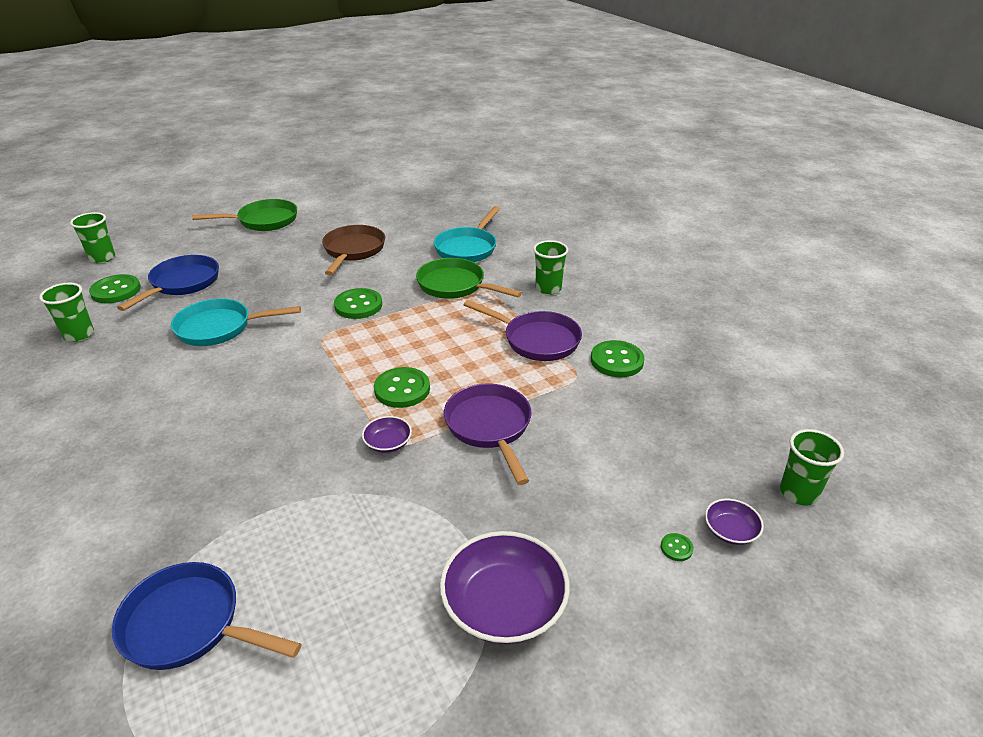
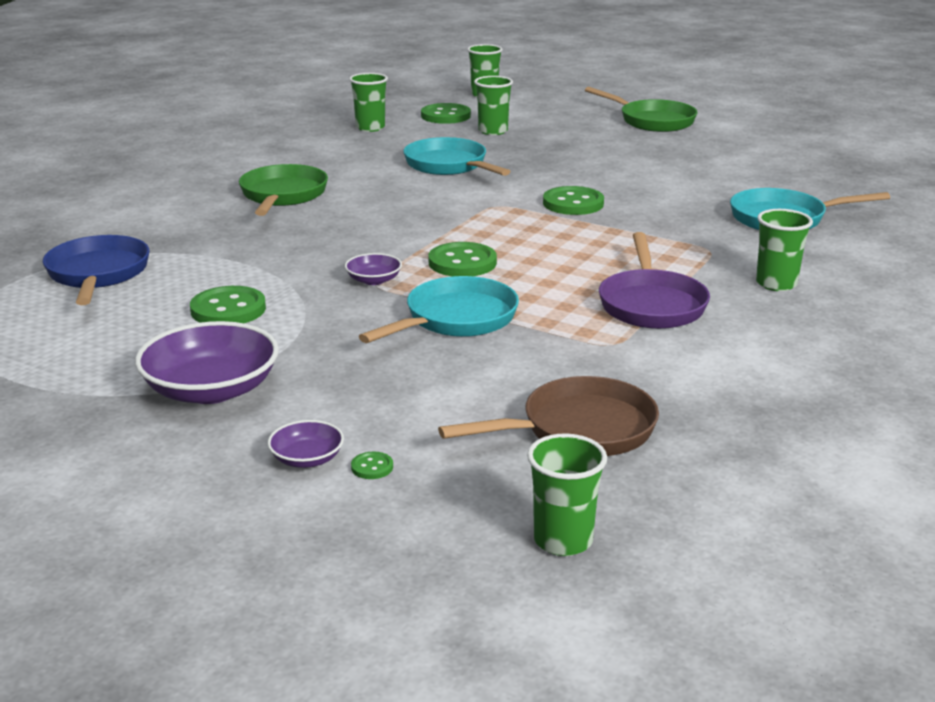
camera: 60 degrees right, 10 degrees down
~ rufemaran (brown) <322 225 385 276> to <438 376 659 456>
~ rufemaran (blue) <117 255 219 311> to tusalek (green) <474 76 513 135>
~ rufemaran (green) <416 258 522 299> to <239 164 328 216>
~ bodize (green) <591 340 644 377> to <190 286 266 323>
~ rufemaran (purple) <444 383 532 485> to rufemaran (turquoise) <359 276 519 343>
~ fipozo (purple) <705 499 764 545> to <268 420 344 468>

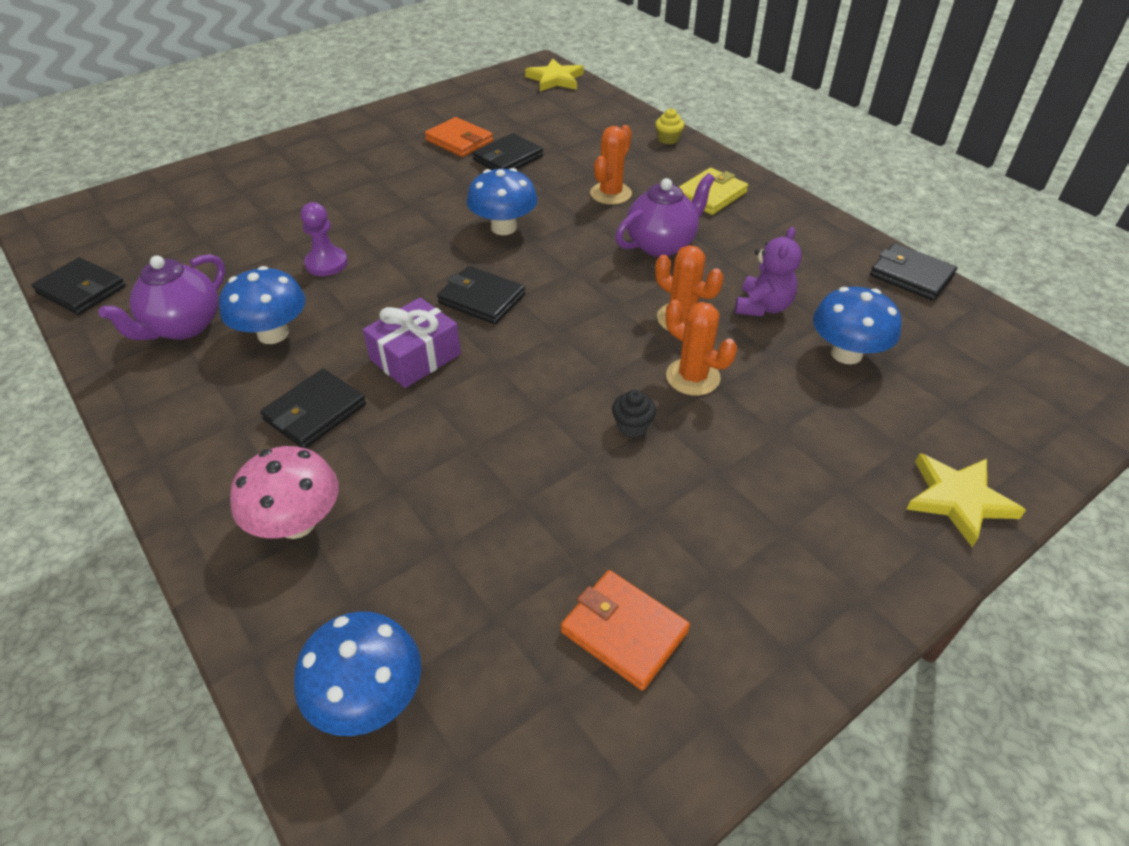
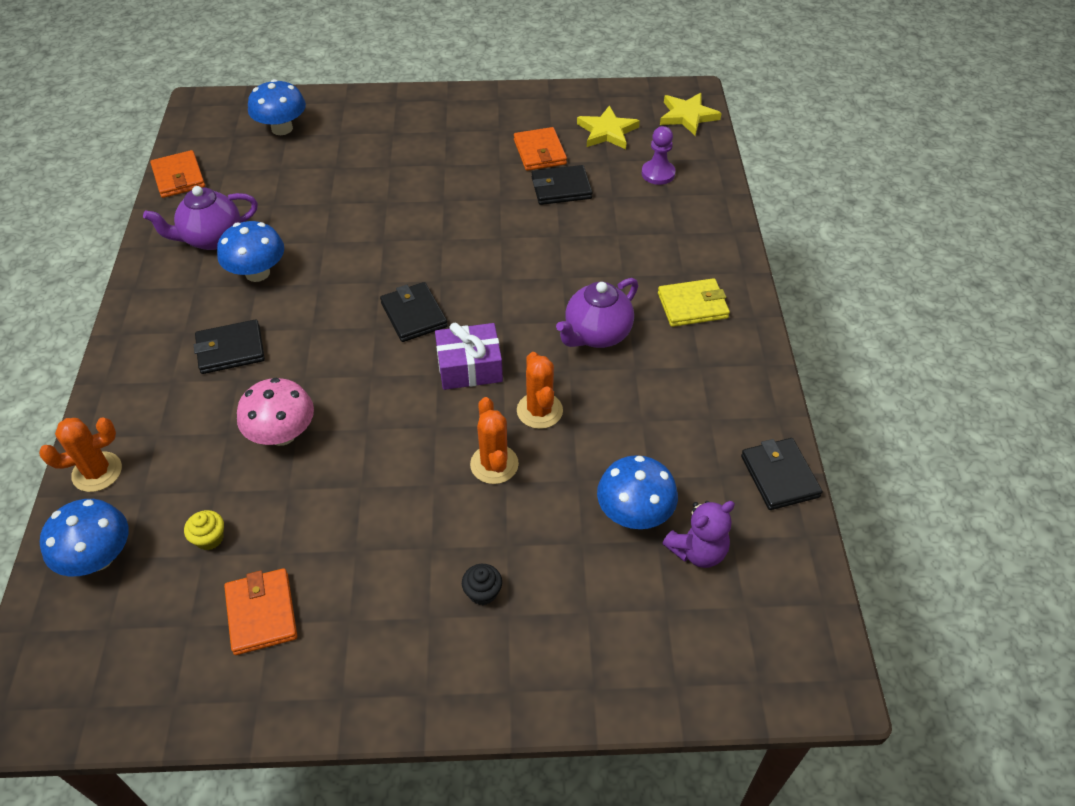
camera: 35 degrees right, 5 degrees up
~ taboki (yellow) <655 108 684 144> to <184 510 224 550>
~ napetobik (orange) <590 125 632 205> to <39 418 122 492>
~ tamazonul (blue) <467 168 538 235> to <248 79 306 135>
~ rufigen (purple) <615 173 715 257> = <556 278 638 348> 135 degrees clockwise
~ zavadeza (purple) <301 202 348 276> to <642 126 676 185>
~ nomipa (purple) <735 227 802 316> to <662 501 735 568>
~ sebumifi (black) <32 257 126 315> to sebumifi (orange) <150 150 205 198>
~ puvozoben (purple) <363 297 461 388> to <435 323 503 390>
~ taboki (black) <612 390 656 437> to <462 564 502 605>
~ tamazonul (pink) <230 446 339 539> to <237 378 314 446>
~ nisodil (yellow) <906 453 1026 547> to <577 105 640 149>

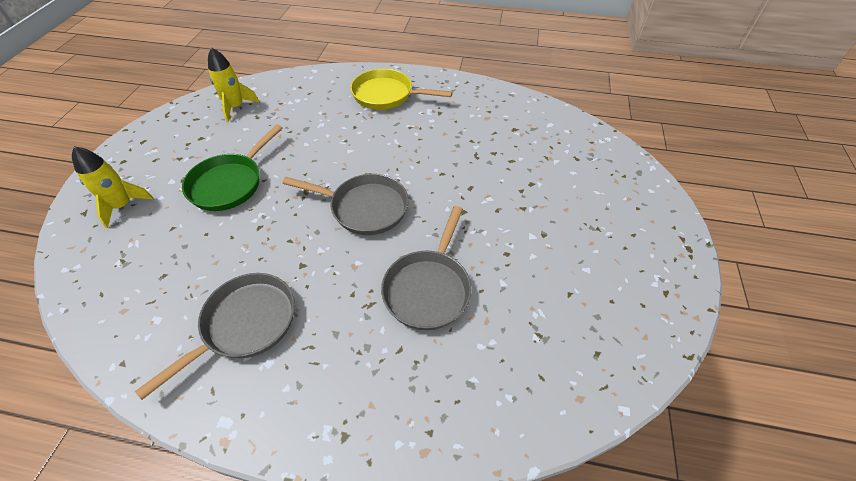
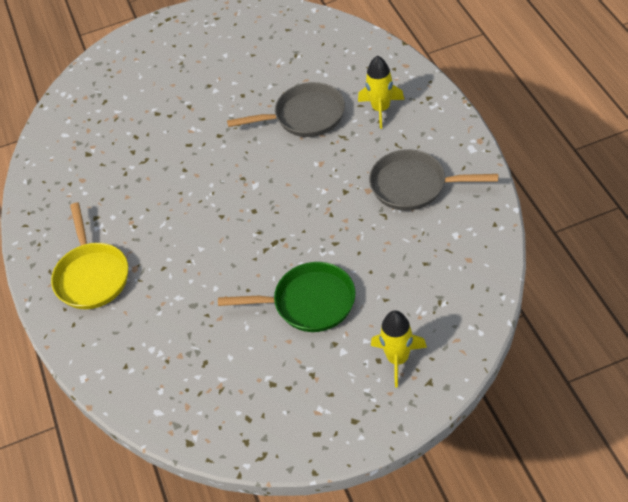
camera: 115 degrees left, 0 degrees up
~ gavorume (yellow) <208 47 259 122> to <358 56 404 129>
- rufemaran (grey) <282 174 409 235>

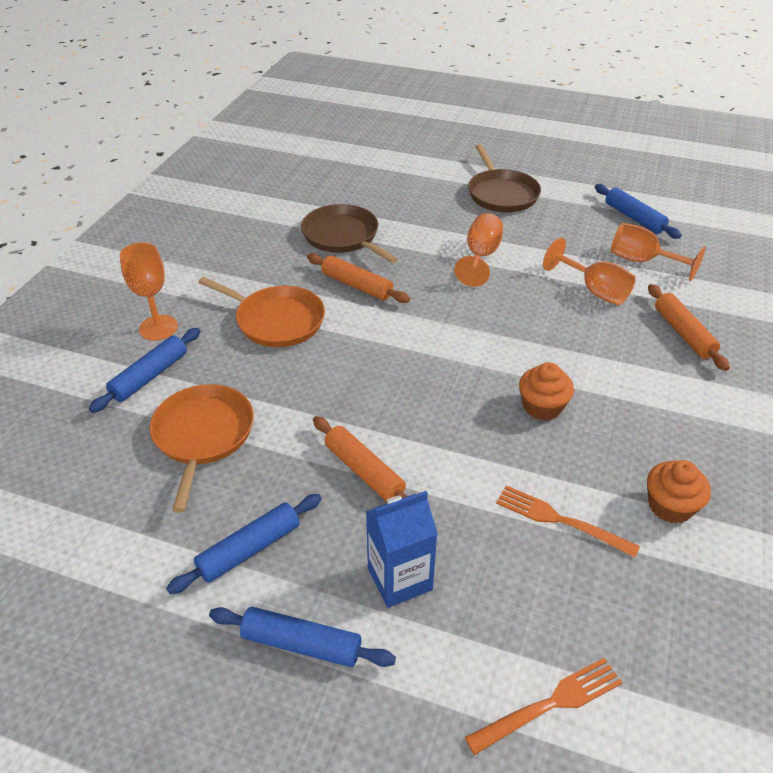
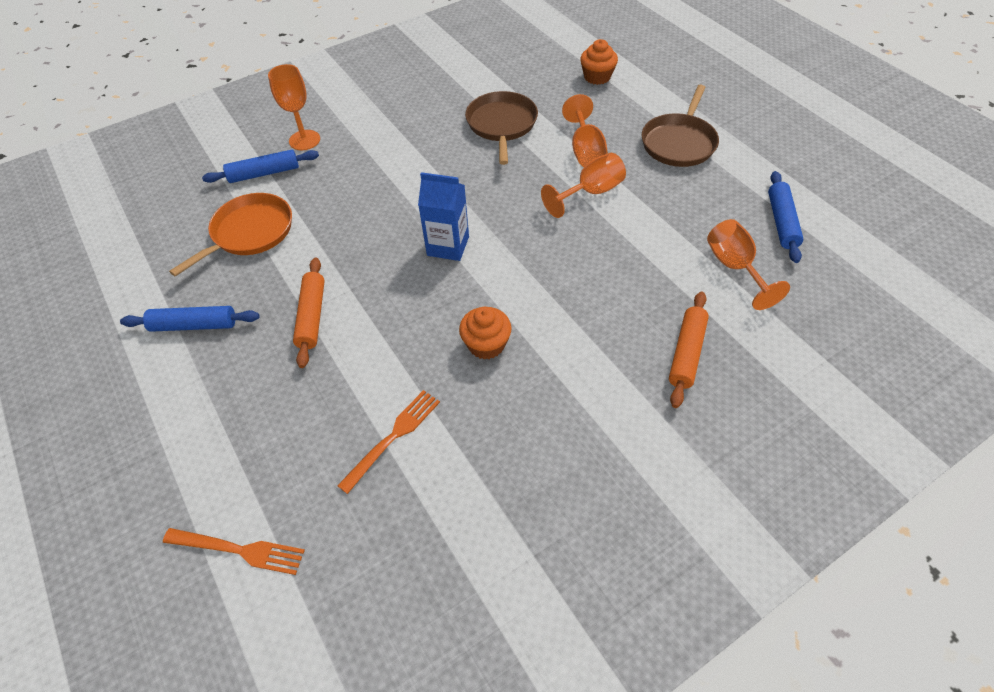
camera: 40 degrees right, 10 degrees up
~ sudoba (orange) <543 238 636 305> to <562 94 608 167>
- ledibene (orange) <307 253 410 303>
- rufemaran (orange) <198 277 325 347>
~ taboki (orange) <647 460 711 524> to <580 39 618 85>
~ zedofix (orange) <496 485 640 558> = <337 390 440 494> 60 degrees clockwise
~ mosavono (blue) <366 491 438 608> to <418 172 469 261>
- ledibene (blue) <209 607 396 667>

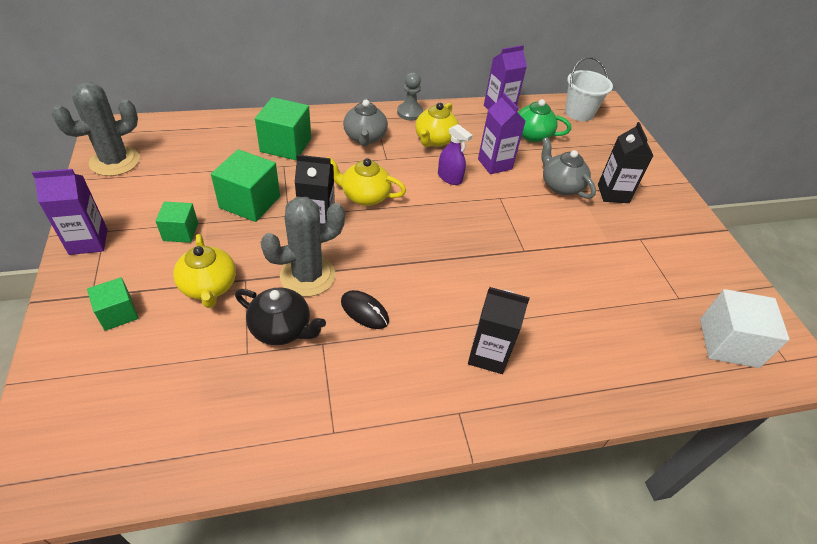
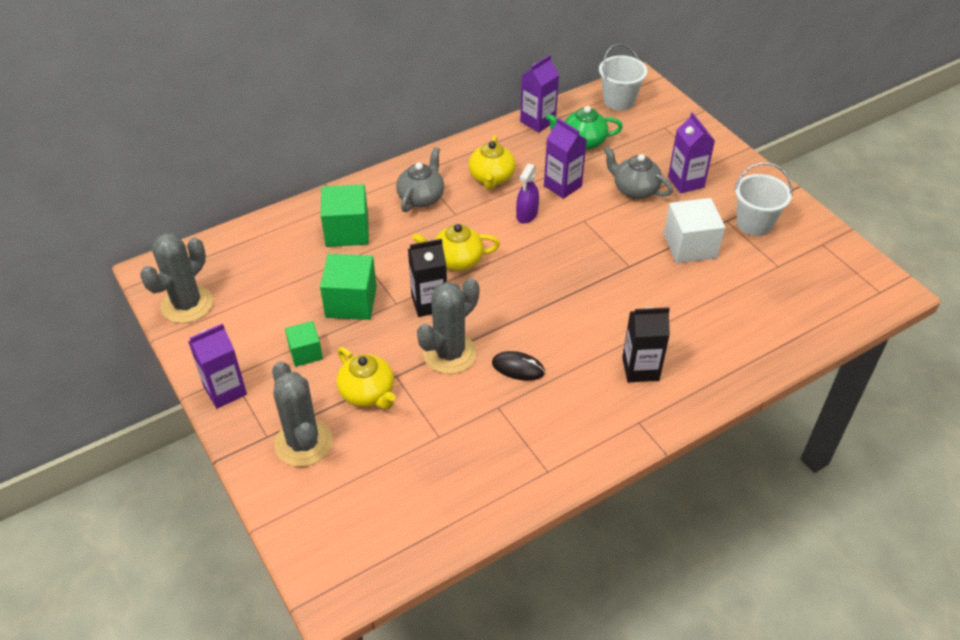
camera: 15 degrees left, 0 degrees up
- zavadeza (grey) <397 72 423 121>
~ rufigen (grey) <343 98 388 147> = <396 147 444 212> 135 degrees counterclockwise
~ mosavono (black) <598 122 653 203> to mosavono (purple) <668 112 715 194>
~ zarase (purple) <438 124 473 185> = <516 163 539 224> 90 degrees clockwise
~ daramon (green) <87 277 138 331> to napetobik (grey) <272 361 332 467>
- rufigen (black) <235 288 326 345>
~ daramon (white) <700 289 790 368> to <664 198 725 264>
+ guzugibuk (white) <734 162 793 236>

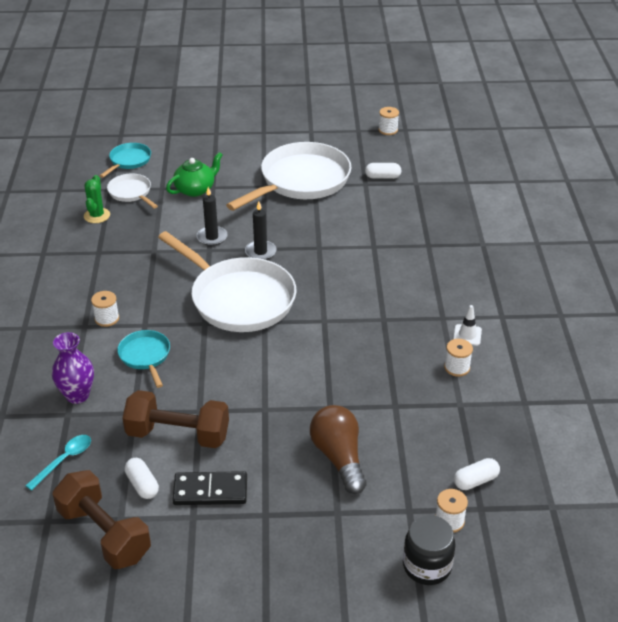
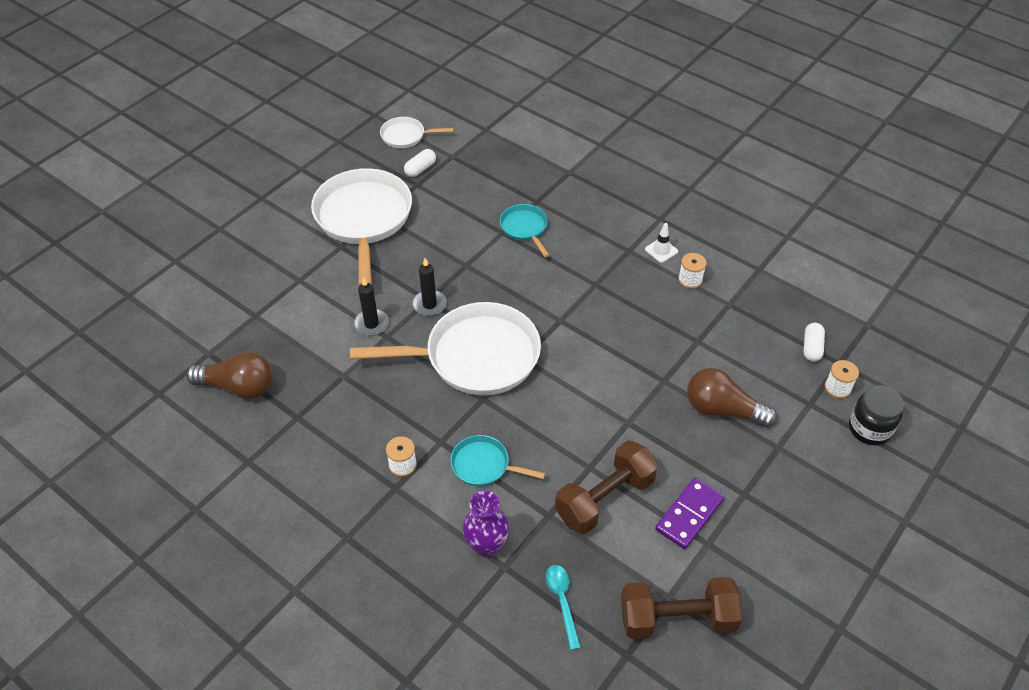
camera: 50 degrees left, 10 degrees up
- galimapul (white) <379 107 399 135>
~ rufemaran (turquoise) <100 143 151 178> to <500 204 549 257>
- rufigen (green) <166 152 222 197>
~ rufemaran (white) <107 173 158 209> to <380 117 454 148>
~ napetobik (green) <84 175 110 223> to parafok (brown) <186 352 273 399>
- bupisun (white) <124 458 159 499>
~ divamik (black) <172 471 247 505> to divamik (purple) <655 478 724 549>

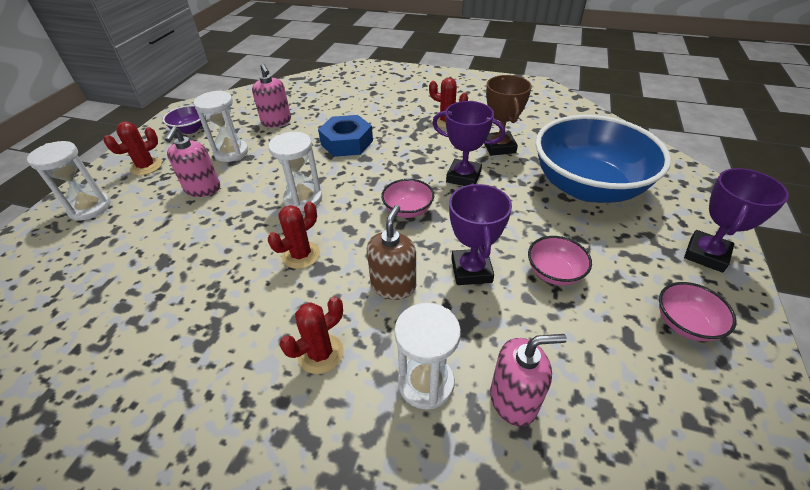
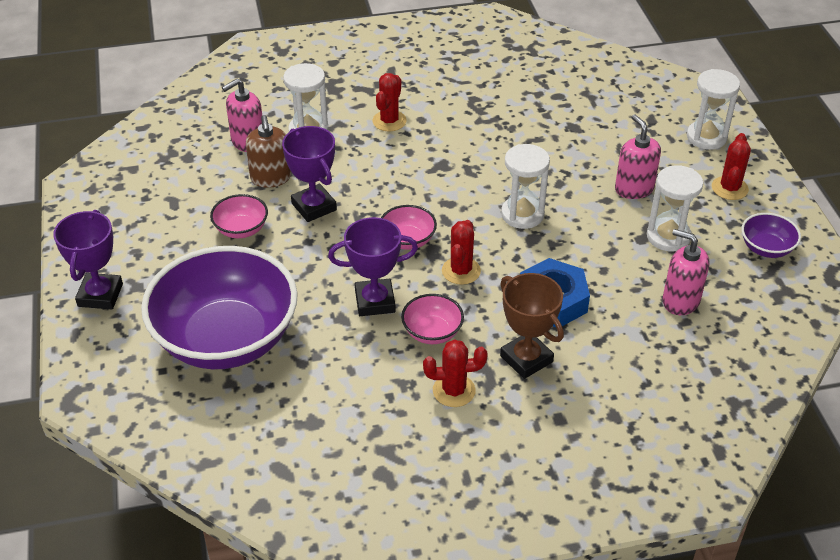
camera: 150 degrees right, 0 degrees up
~ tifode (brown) <484 75 532 156> to <500 273 564 379>
~ fipozo (blue) <535 115 671 203> to fipozo (purple) <141 246 298 369>
~ napetobik (red) <268 202 320 269> to <442 220 481 285>
~ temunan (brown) <367 205 416 300> to <246 115 291 188>
~ fipozo (pink) <659 282 737 341> to <401 294 464 344>

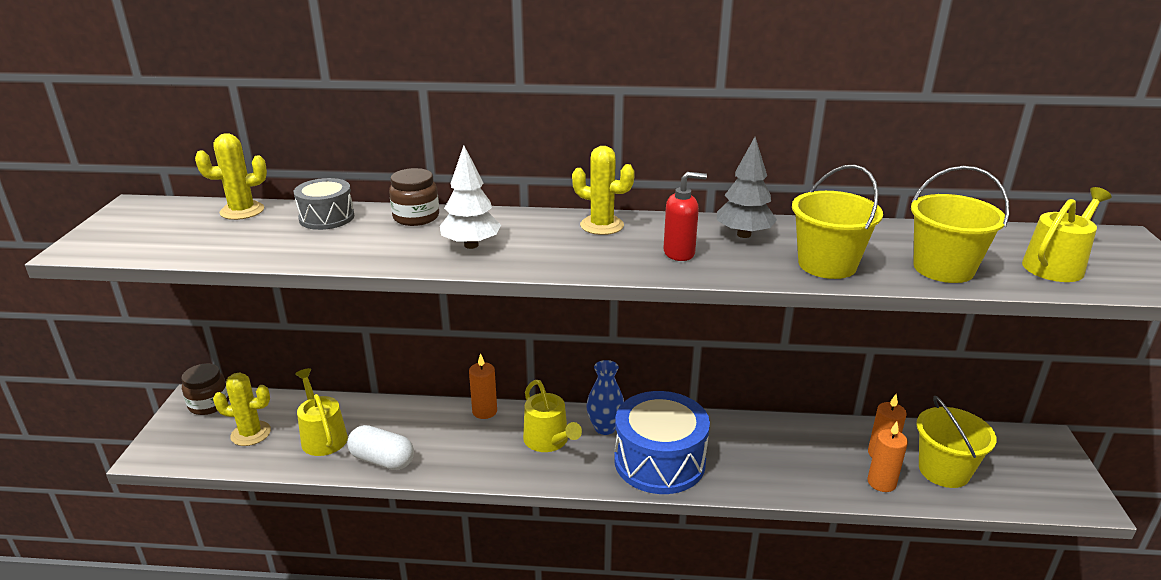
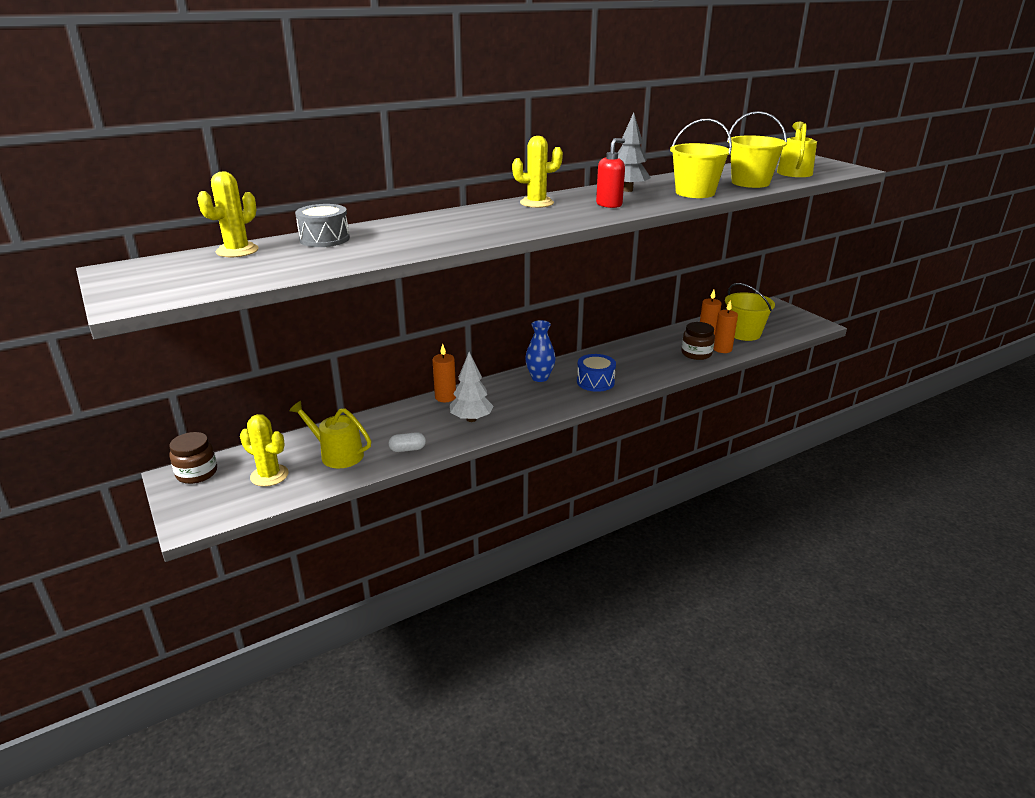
camera: 35 degrees left, 0 degrees up
~ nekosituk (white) <440 145 501 249> to <450 352 493 422>
~ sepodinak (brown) <389 168 439 226> to <682 322 715 360>
~ napetobik (yellow) <213 373 271 446> = <240 414 289 487> 60 degrees clockwise
- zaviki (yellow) <523 380 582 452>
~ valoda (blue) <614 391 710 494> = <577 354 616 392> x0.55
~ bupisun (white) <347 425 414 470> = <389 432 426 452> x0.59

